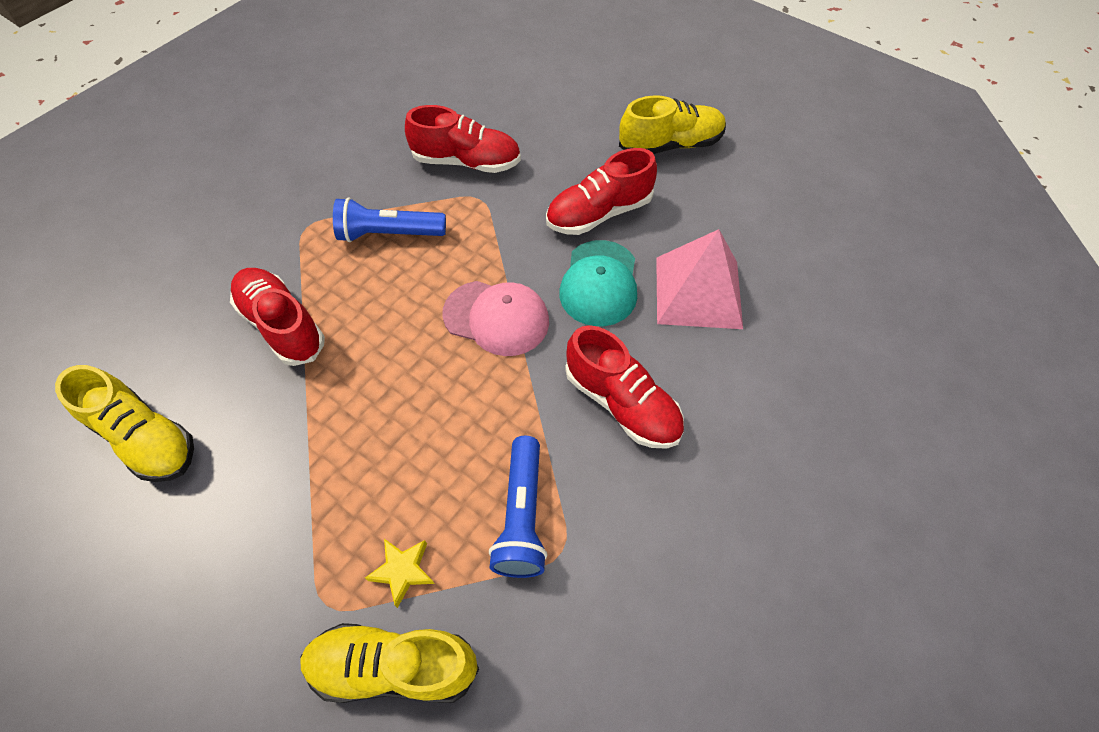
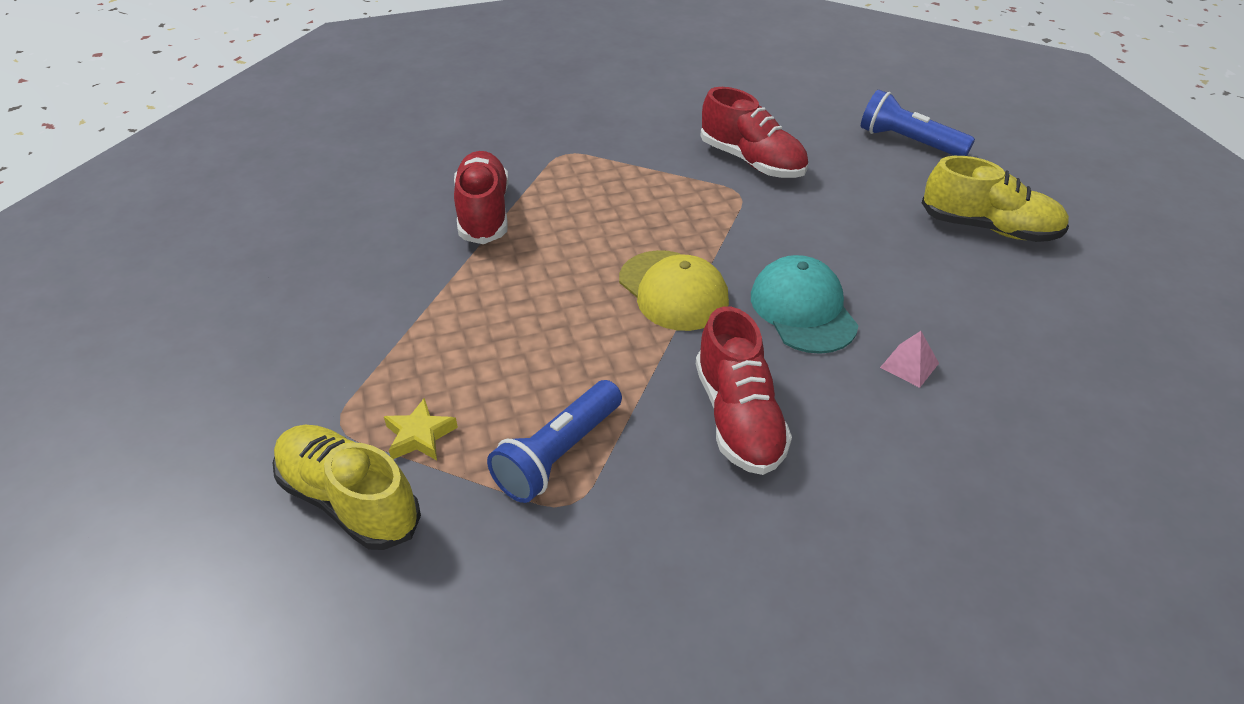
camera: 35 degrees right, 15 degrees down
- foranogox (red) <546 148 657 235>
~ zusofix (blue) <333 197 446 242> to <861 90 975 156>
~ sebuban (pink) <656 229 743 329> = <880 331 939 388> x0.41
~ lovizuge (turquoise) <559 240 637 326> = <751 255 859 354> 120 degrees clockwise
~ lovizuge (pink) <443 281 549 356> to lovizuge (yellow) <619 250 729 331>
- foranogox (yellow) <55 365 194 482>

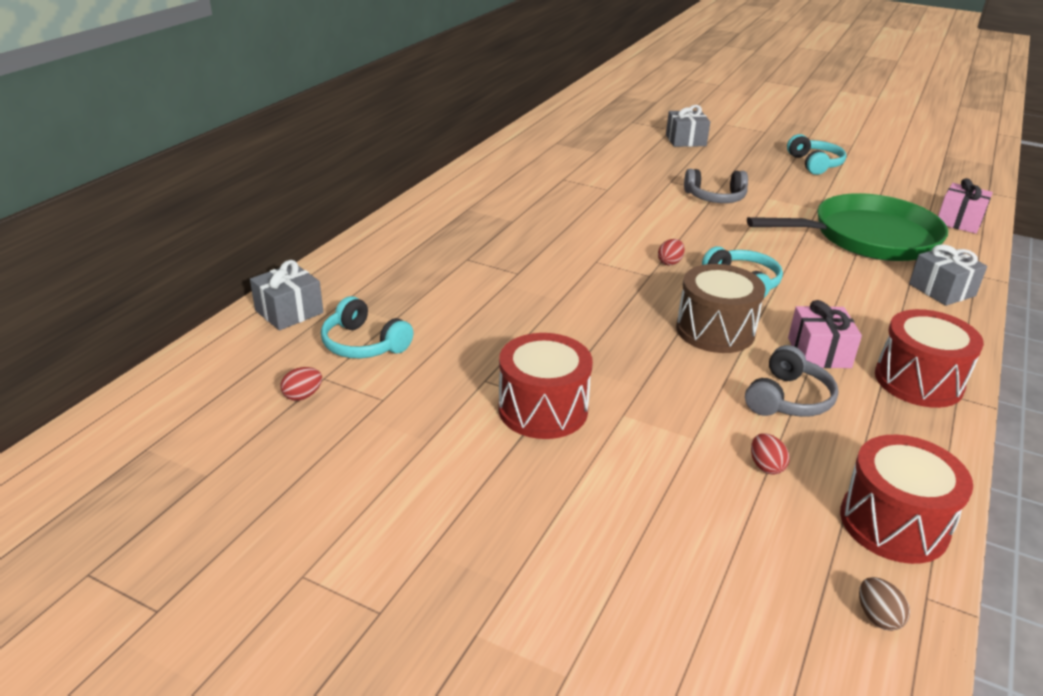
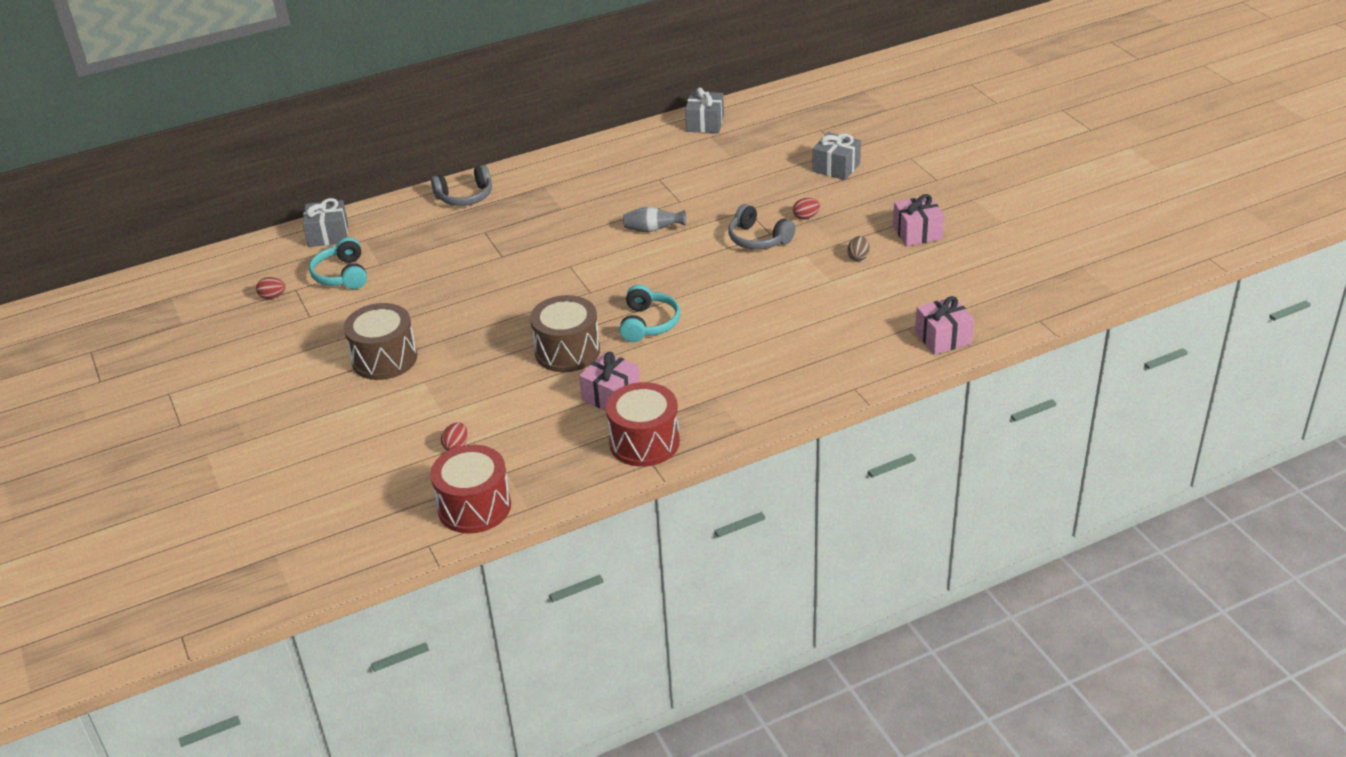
camera: 40 degrees right, 5 degrees up
~ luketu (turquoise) <787 134 847 175> to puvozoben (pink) <893 194 944 246>
- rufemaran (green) <747 193 948 261>
~ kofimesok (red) <658 239 685 265> to <793 198 820 220>
~ puvozoben (grey) <909 244 987 306> to <685 87 724 133>
~ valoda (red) <498 333 593 439> to valoda (brown) <343 303 417 380>
~ luketu (grey) <745 345 838 417> to <431 165 492 206>
~ kofimesok (brown) <859 577 910 631> to <847 236 870 261>
+ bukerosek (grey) <623 207 686 232>

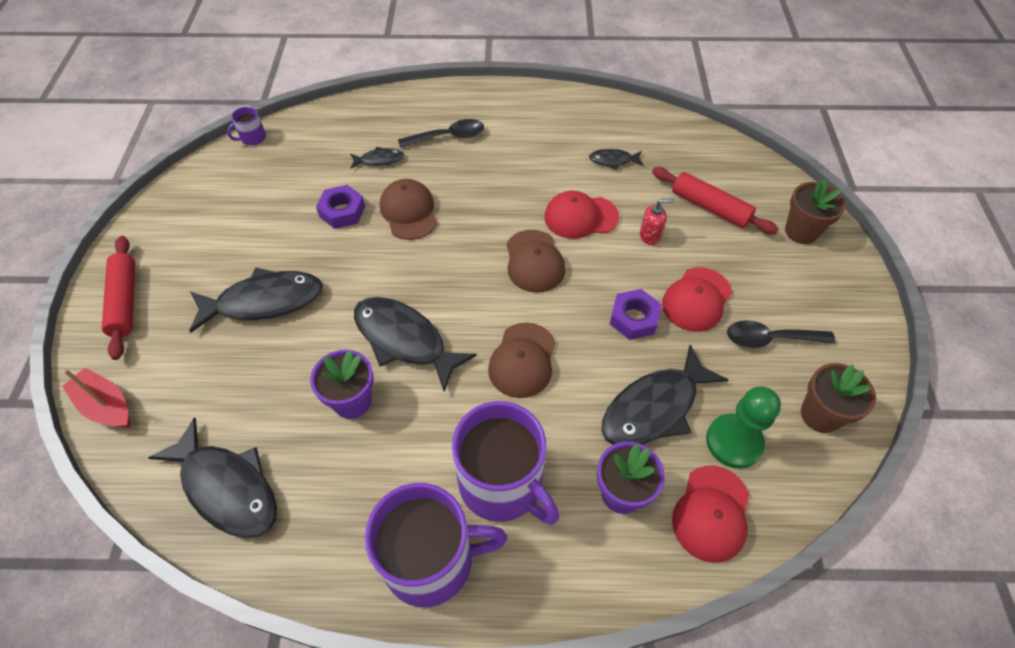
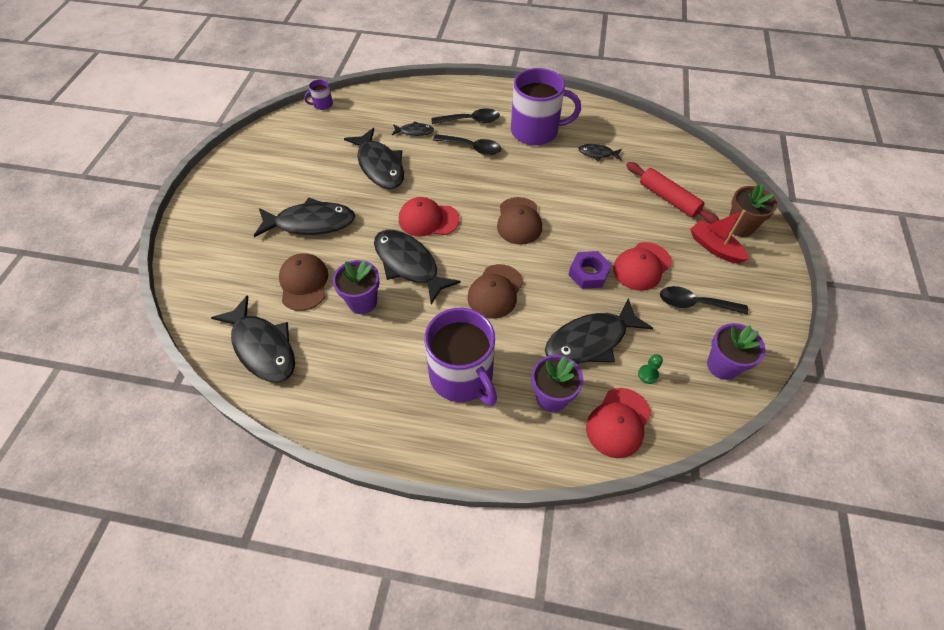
camera: 10 degrees right, 0 degrees up
~ lovizuge (brown) <380 179 437 240> to <279 253 328 311>
~ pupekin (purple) <316 185 365 229> to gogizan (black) <344 128 404 189>
~ lovizuge (red) <545 191 619 239> to <399 197 460 236>
- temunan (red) <640 199 675 245>
- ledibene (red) <102 236 135 360>
~ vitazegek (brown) <801 363 876 433> to vitazegek (purple) <707 323 766 380>
~ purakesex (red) <62 368 130 428> to <690 210 749 264>
~ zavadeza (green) <706 386 781 469> = <638 354 663 384> x0.46
~ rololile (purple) <365 483 508 607> to <511 68 581 145>
+ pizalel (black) <433 134 502 155>

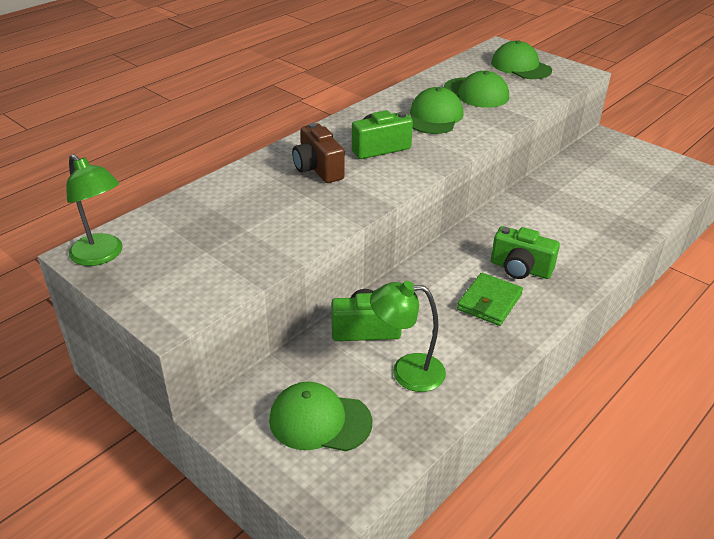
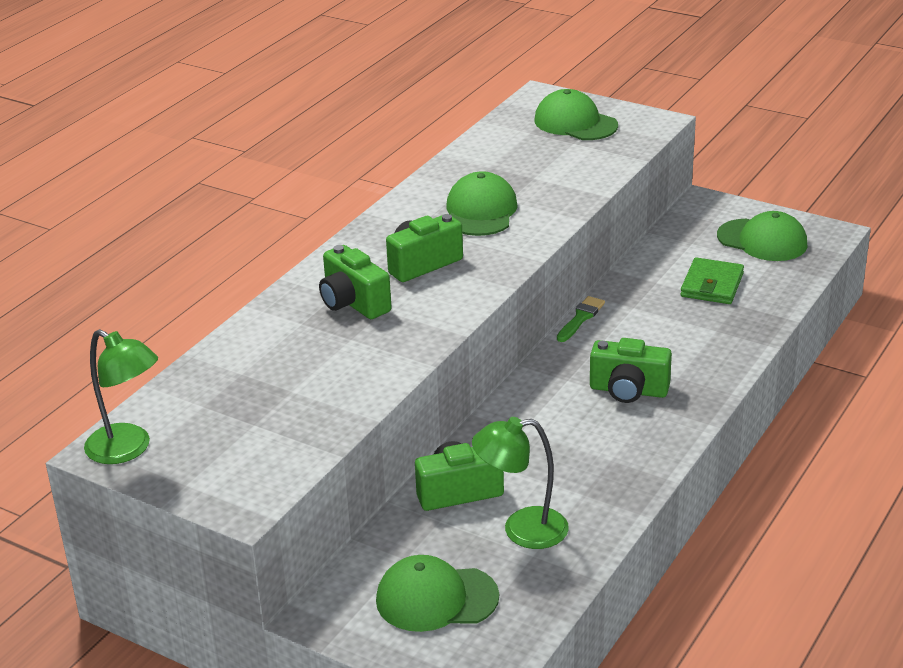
camera: 10 degrees left, 5 degrees down
~ lovizuge (green) <444 71 509 108> to <717 211 808 261>
~ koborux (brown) <292 123 345 183> to koborux (green) <319 245 391 319>
~ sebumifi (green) <457 273 523 326> to <680 257 744 304>
+ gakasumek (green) <557 296 605 342>

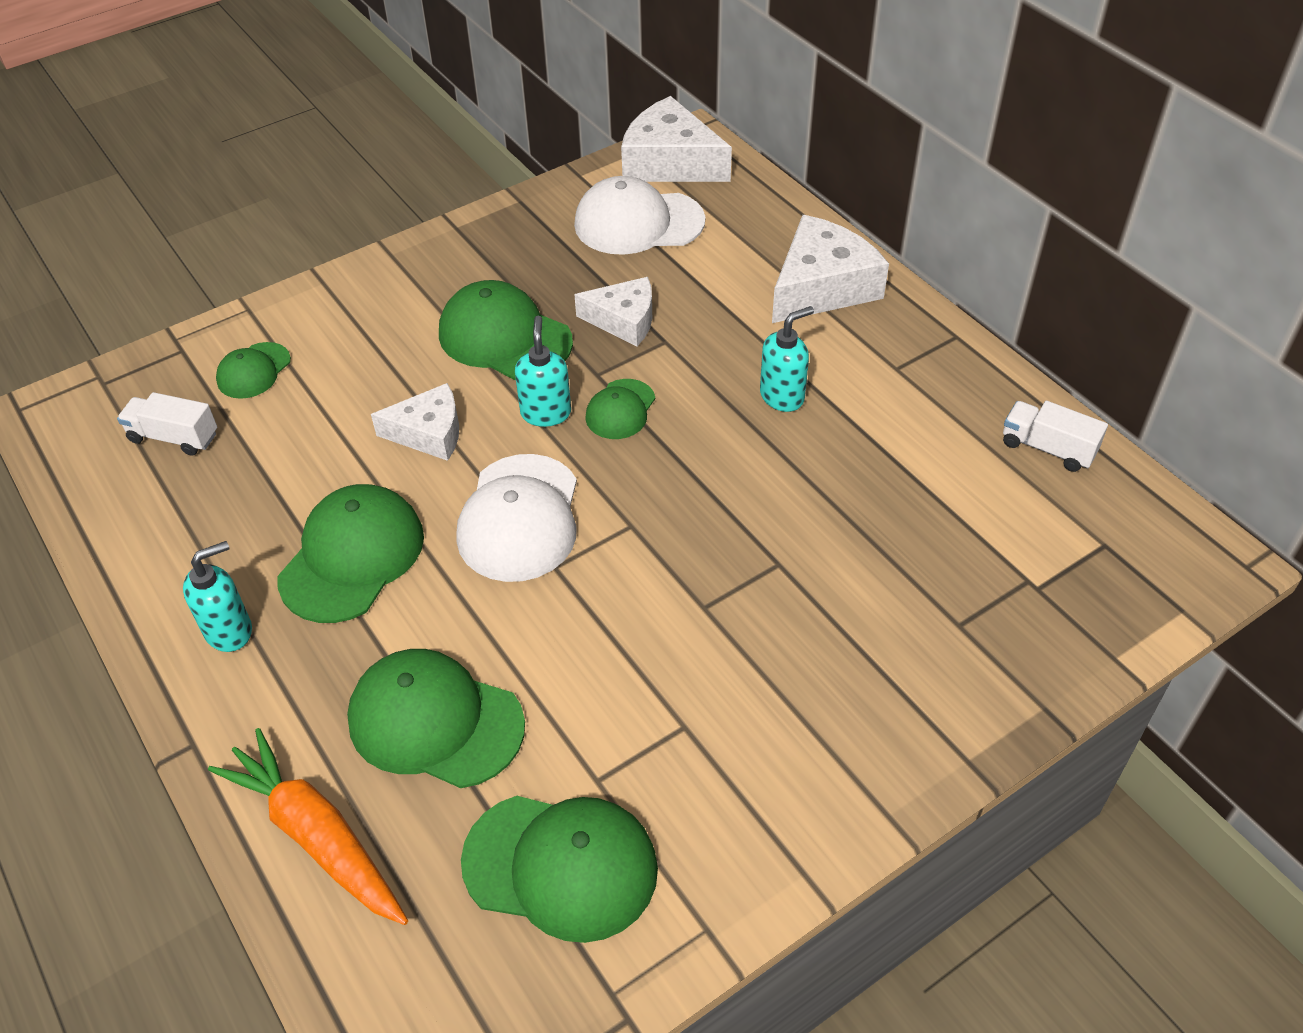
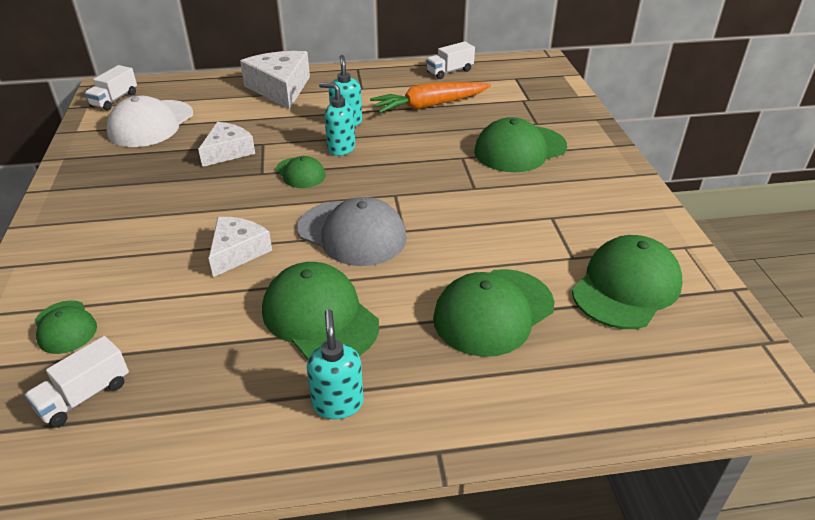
camera: 65 degrees left, 10 degrees down
~ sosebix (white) <621 96 732 182> to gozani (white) <85 65 137 111>
~ lovizuge (green) <439 280 573 380> to <474 117 567 172>
~ temunan (turquoise) <515 316 571 427> to <319 82 355 156>
~ lovizuge (white) <456 454 577 582> to lovizuge (grey) <297 197 407 266>
~ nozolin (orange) <208 728 408 925> to <370 82 491 113>

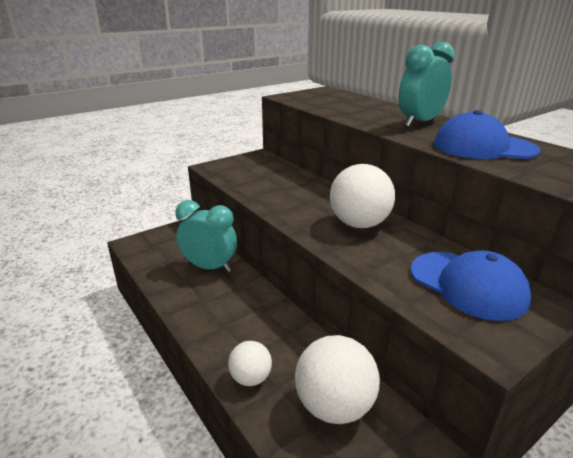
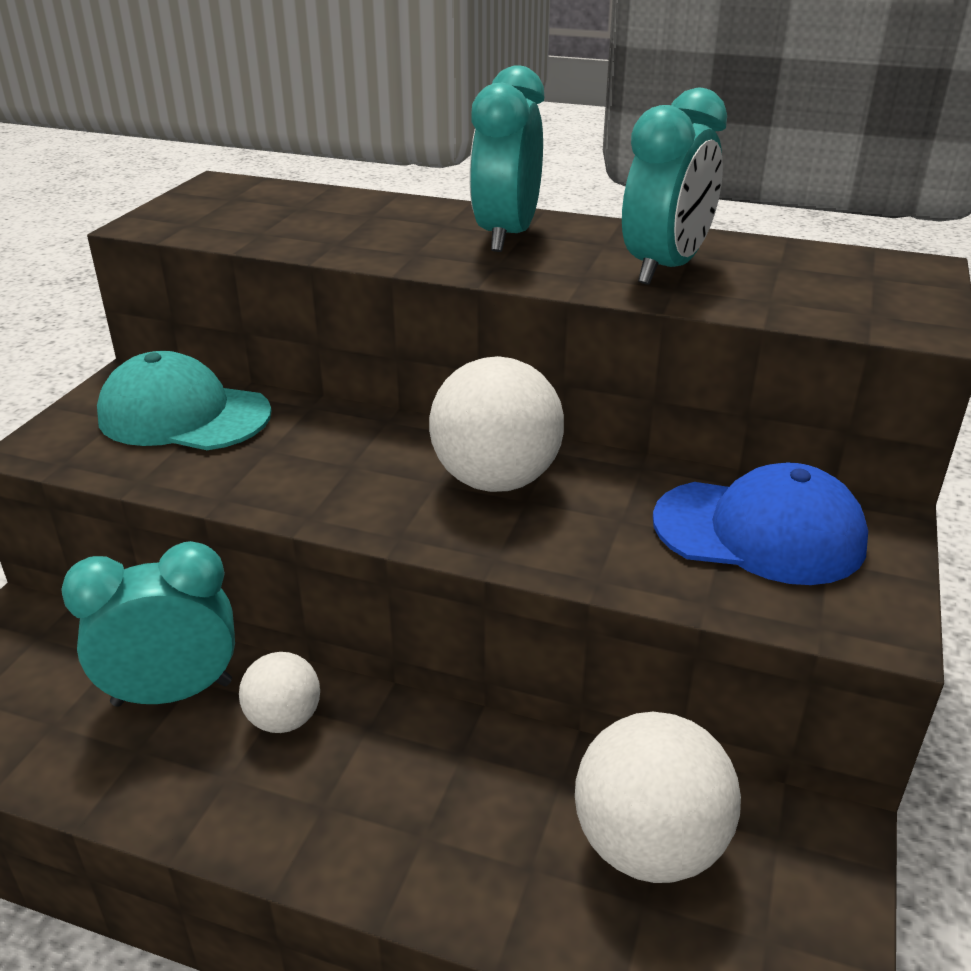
camera: 35 degrees left, 5 degrees up
~ lovizuge (blue) <434 110 541 159> to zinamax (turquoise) <622 88 727 285>
~ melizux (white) <228 341 272 386> to <239 652 320 733>
+ lovizuge (turquoise) <97 351 271 450>

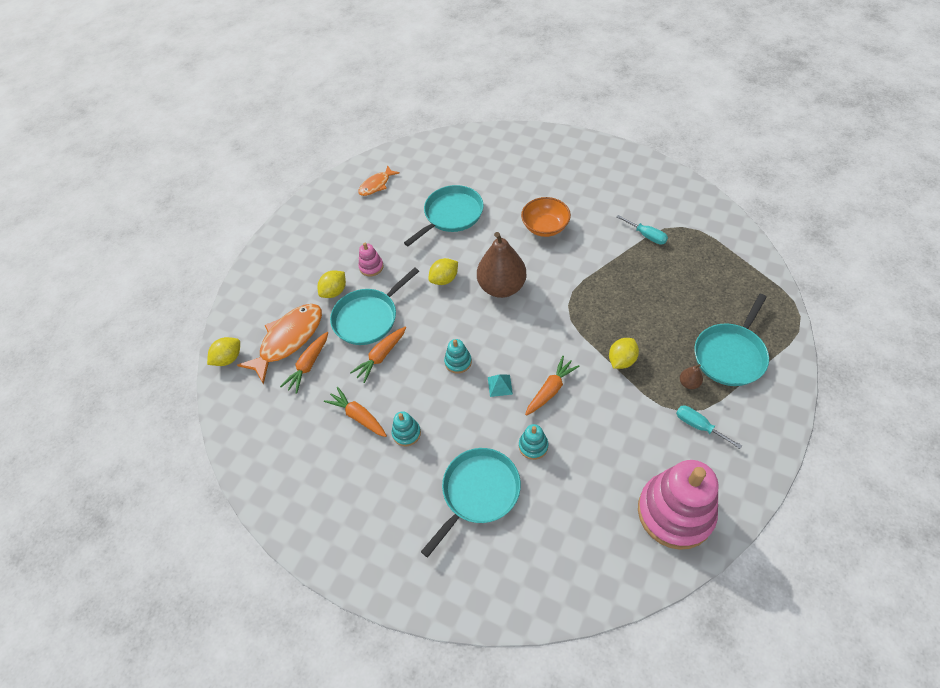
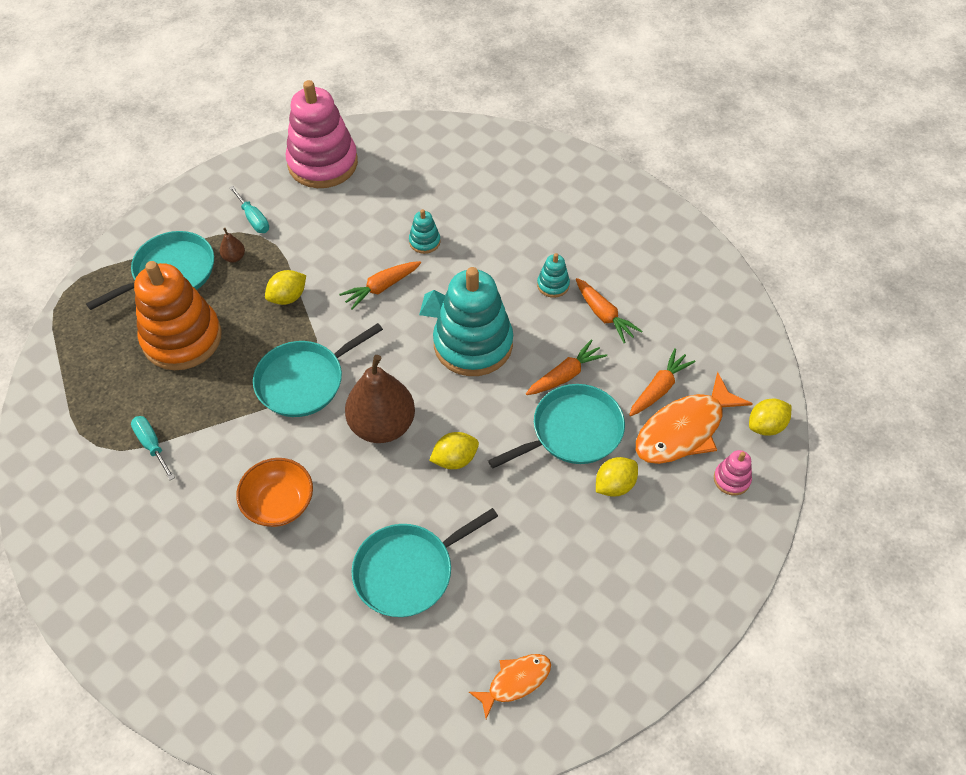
camera: 170 degrees left, 0 degrees up
~ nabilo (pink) <358 243 384 276> to <714 450 752 495>
~ nabilo (turquoise) <444 339 472 374> = <433 267 513 376> x2.36
~ rufemaran (turquoise) <421 448 521 558> to <253 323 383 417>
+ nabilo (orange) <134 261 222 370>

